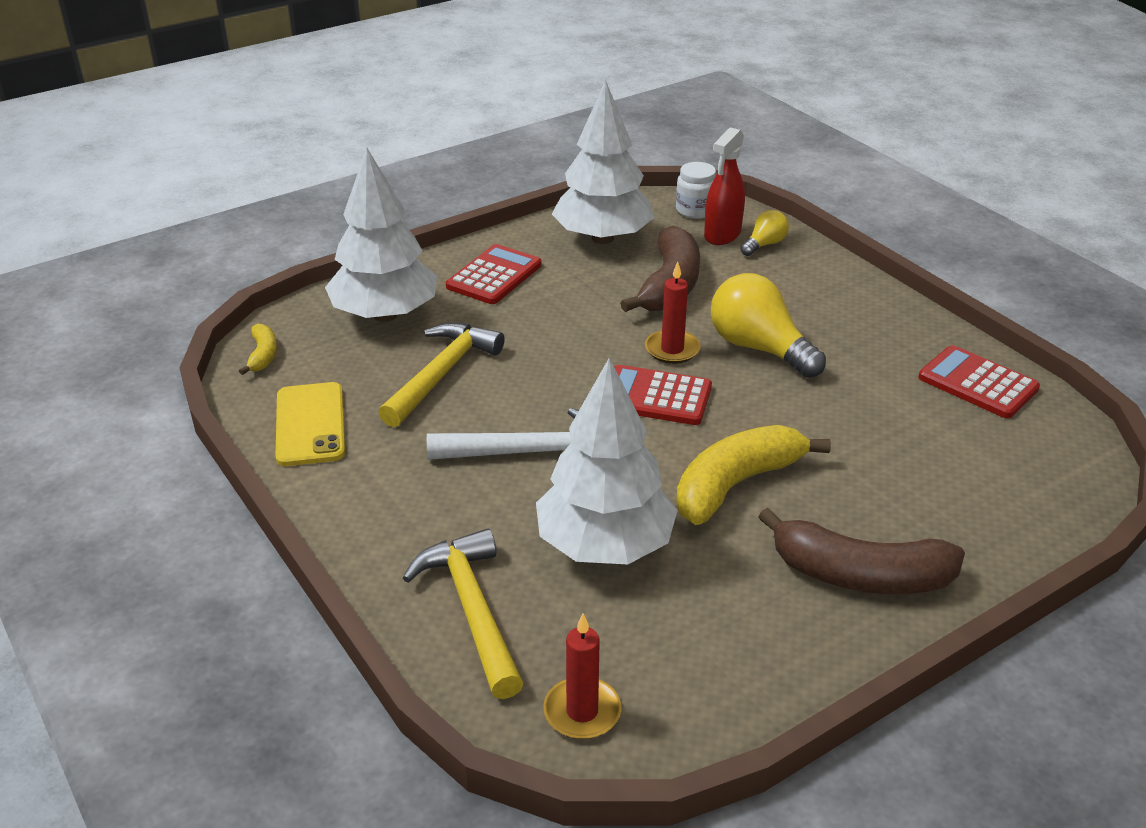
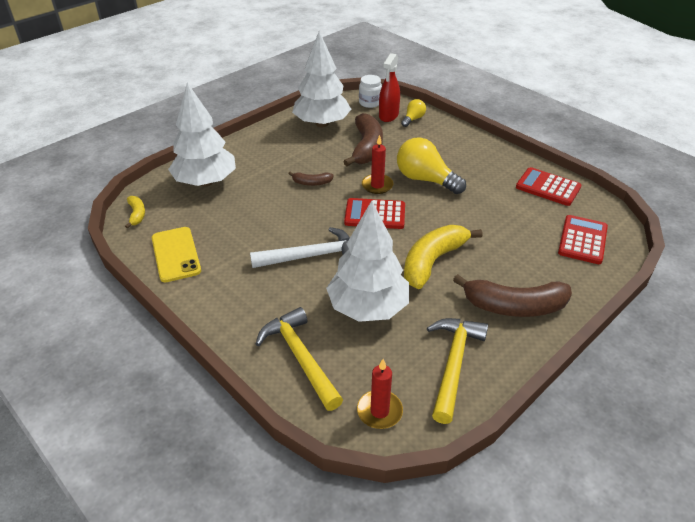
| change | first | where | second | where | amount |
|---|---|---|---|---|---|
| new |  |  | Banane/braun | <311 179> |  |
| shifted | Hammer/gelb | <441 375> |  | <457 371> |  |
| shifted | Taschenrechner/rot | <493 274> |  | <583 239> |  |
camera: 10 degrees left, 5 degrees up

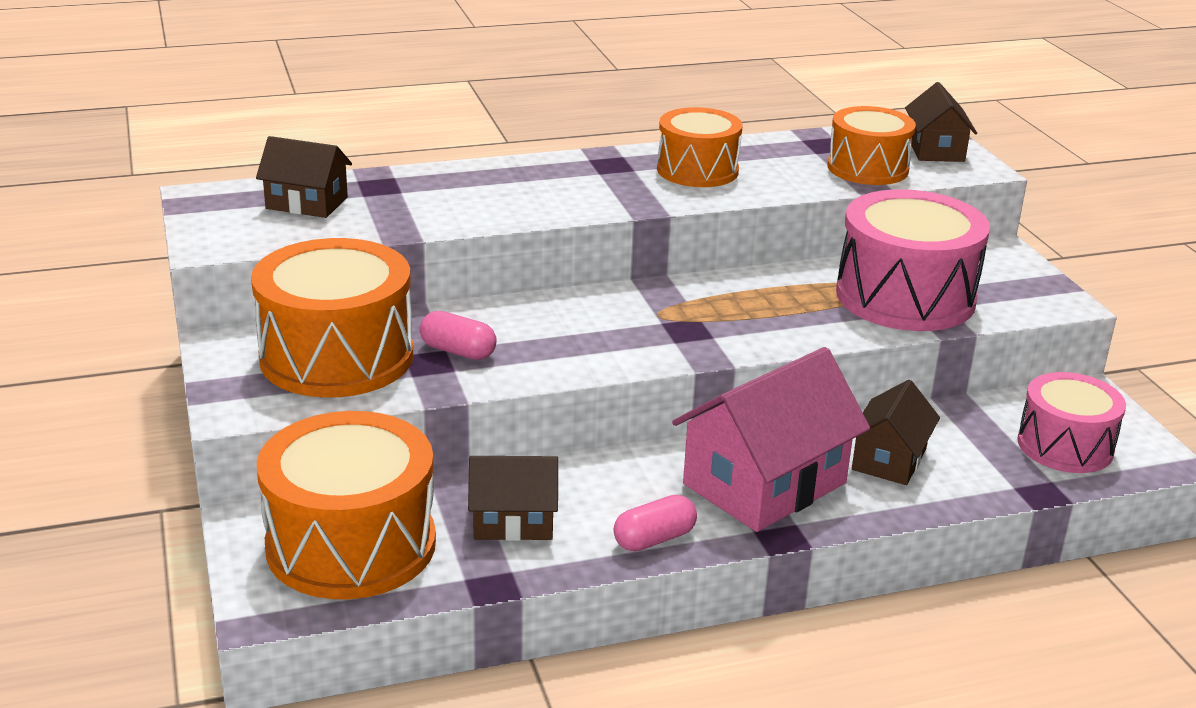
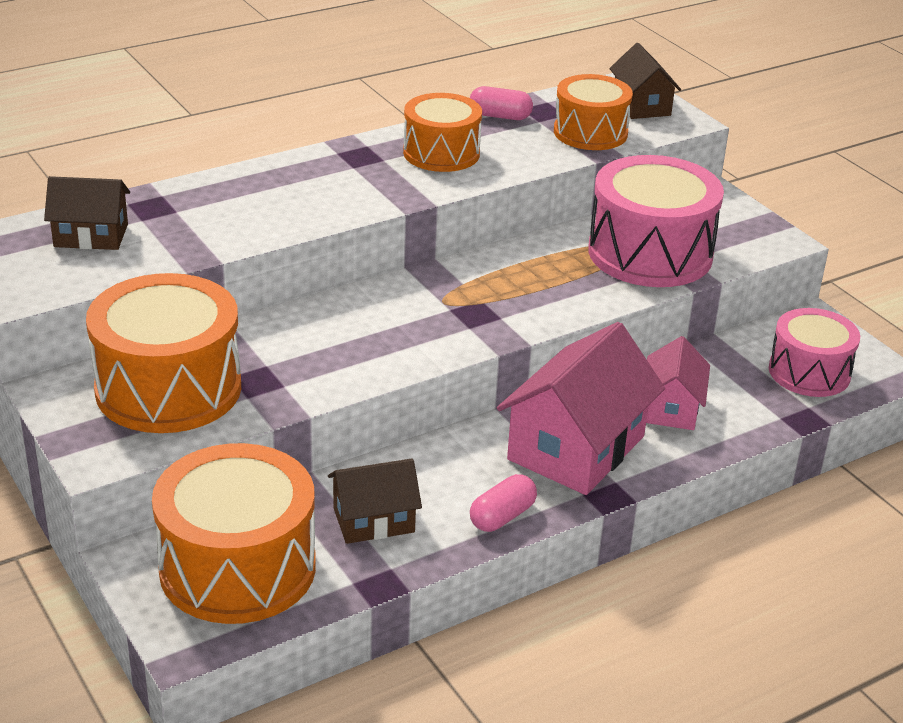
| change | first | where | second | where | amount |
|---|---|---|---|---|---|
| shifted | Kapsel/rosa | <458 335> |  | <501 103> |  |
| repainted | Haus/braun | <896 432> | Haus/rosa | <678 383> |  |
camera: 15 degrees left, 5 degrees up

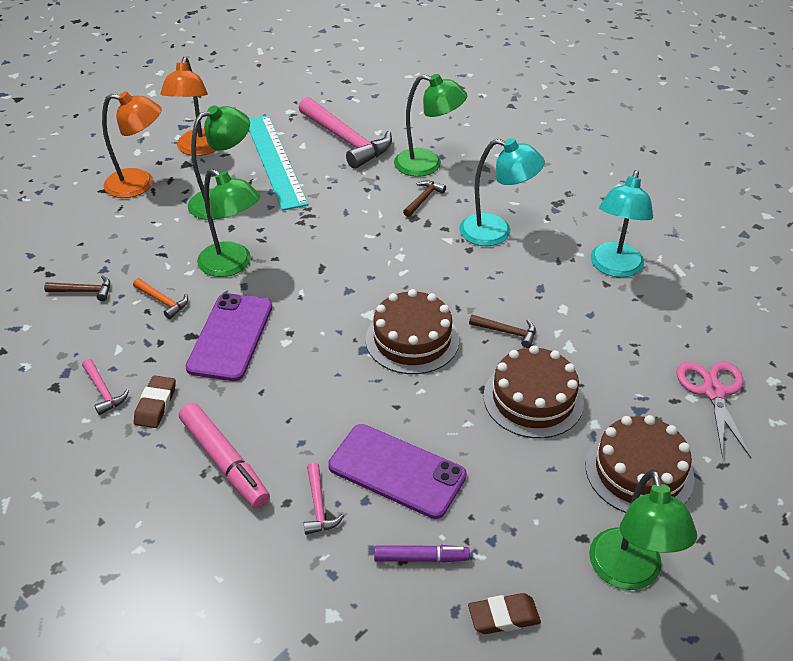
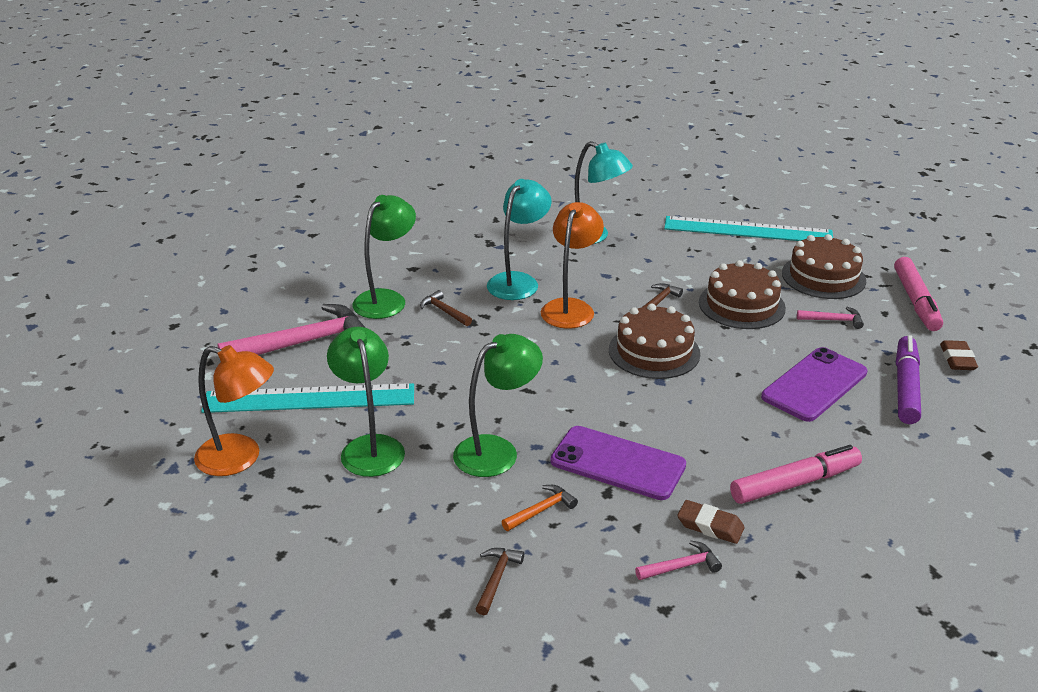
| change | first | where | second | where | amount |
|---|---|---|---|---|---|
| shifted | Lampe/orange | <132 144> |  | <572 265> |  |
| shifted | Hammer/rosa | <324 499> |  | <830 318> |  |
| swapped | Lampe/grün | <643 529> | Filzstift/rosa | <918 294> |  |
| swapped | Schere/rosa | <714 410> | Lineal/türkis | <748 228> |  |
| scaled | Filzstift/lila | <422 553> |  | <908 379> | x1.65 |
camera: 75 degrees left, 10 degrees down

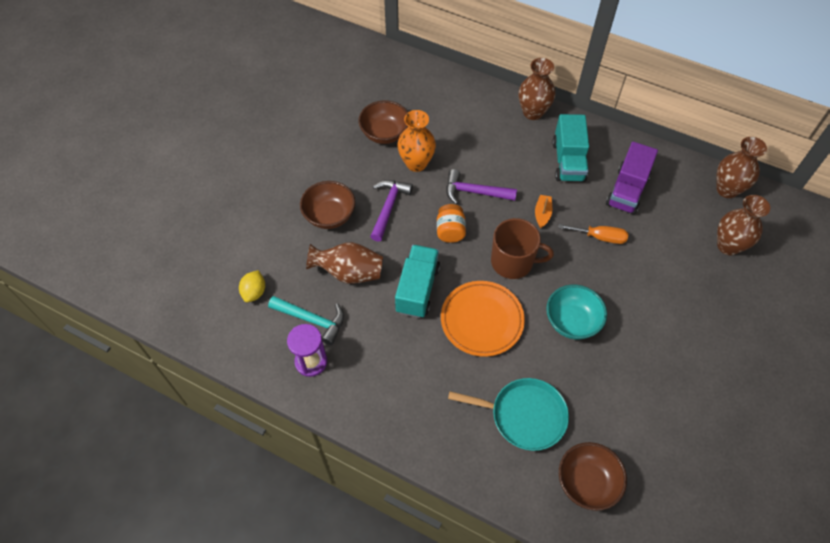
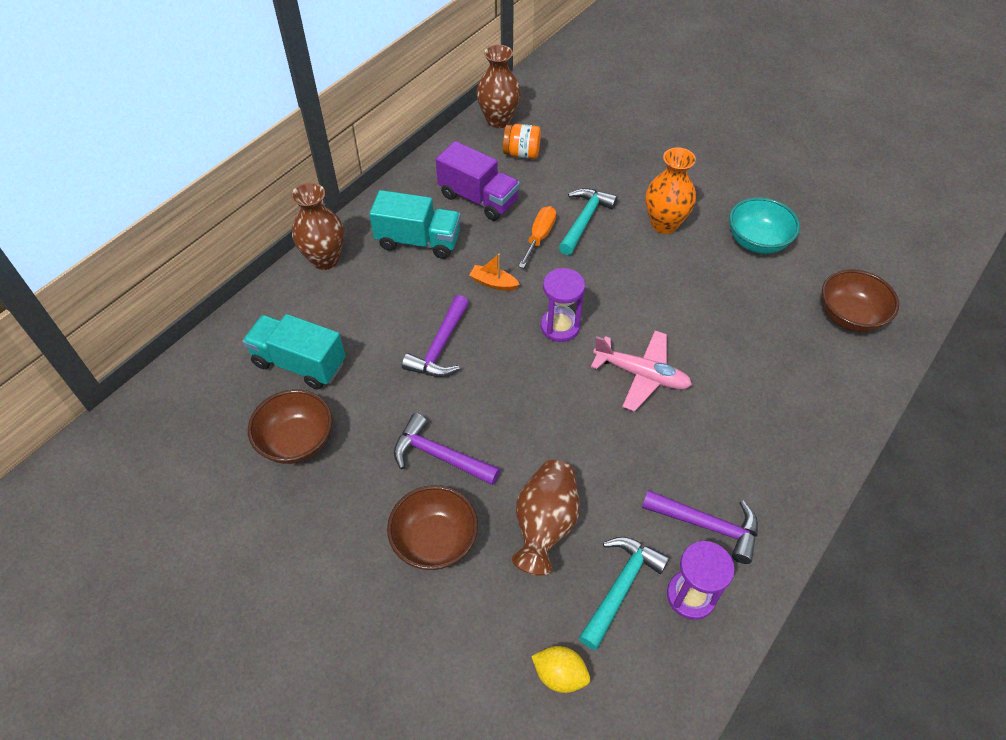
| change | first | where | second | where | amount |
|---|---|---|---|---|---|
| gone | Pfanne/türkis | <508 414> |  |  |  |
| gone | Vase/braun | <743 225> |  |  |  |
| new |  |  | Hammer/türkis | <588 221> |  |
| new |  |  | Hammer/lila | <700 527> |  |
| shifted | Lastwagen/türkis | <417 281> |  | <294 351> |  |
| shifted | Vase/orange | <416 141> |  | <671 190> |  |
| shifted | Einmachglas/orange | <451 223> |  | <522 141> |  |
| shifted | Schüssel/türkis | <576 312> |  | <764 225> |  |
| swapped | Teller/orange | <483 319> | Flugzeug/rosa | <641 371> |  |
| swapped | Tasse/braun | <522 248> | Sanduhr/lila | <563 305> |  |
camera: 80 degrees left, 5 degrees down

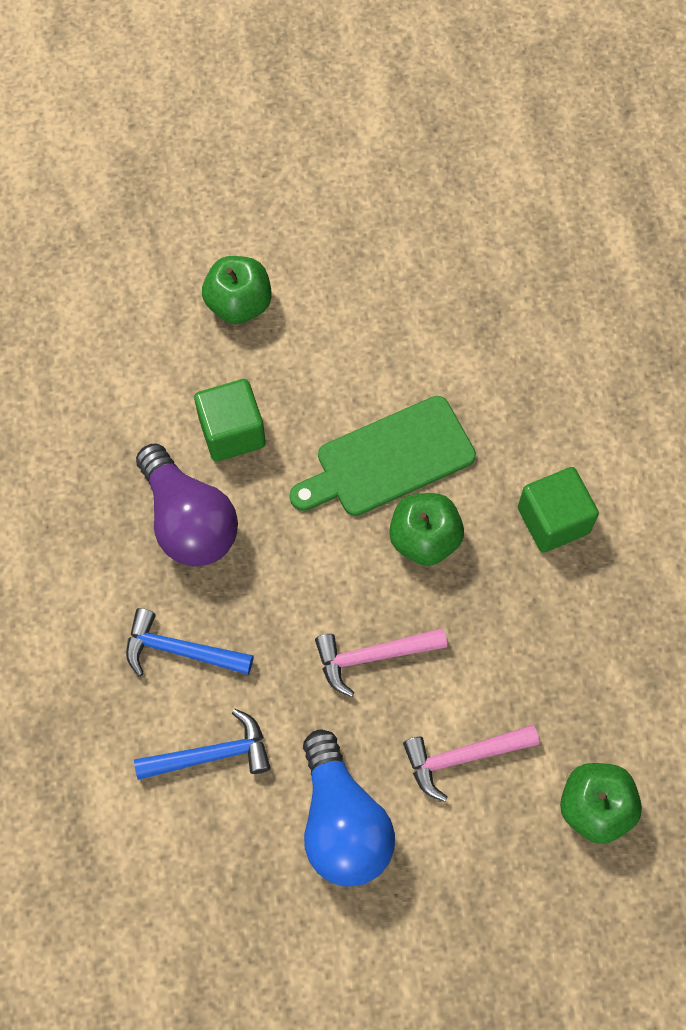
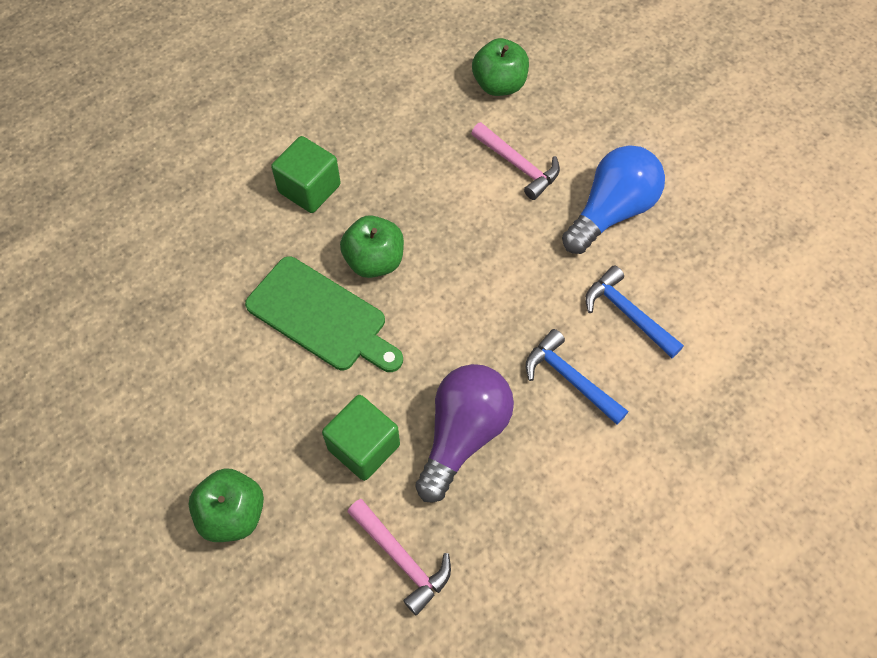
| change | first | where | second | where | amount |
|---|---|---|---|---|---|
| shifted | Hammer/rosa | <381 662> |  | <399 557> |  |
| rotated | Hammer/blau | <190 642> |  | <577 377> | 150 degrees clockwise |
camera: 120 degrees left, 5 degrees down

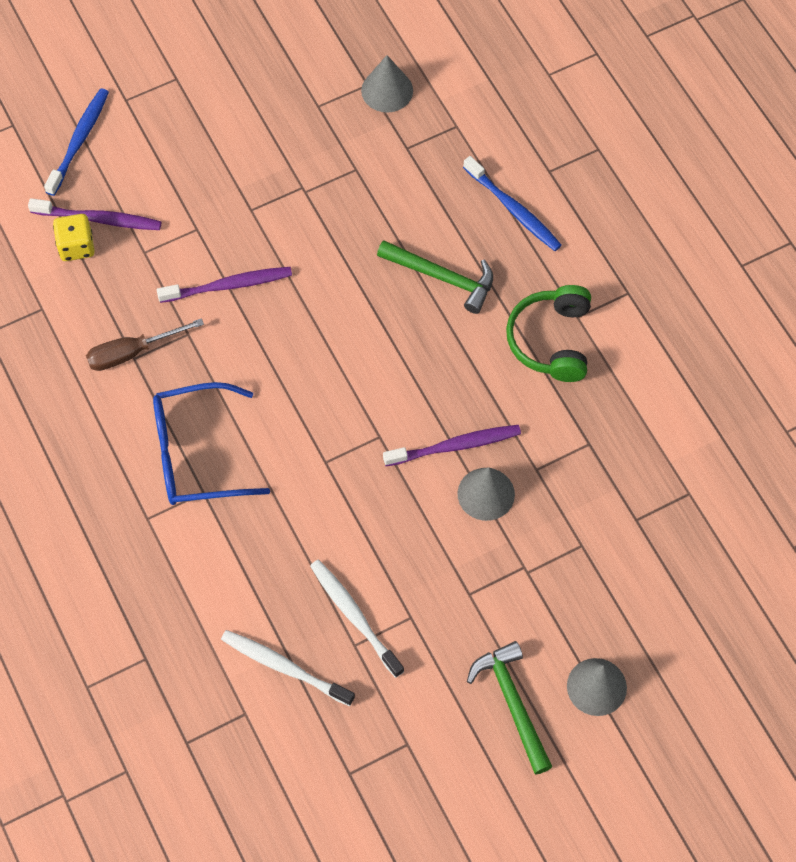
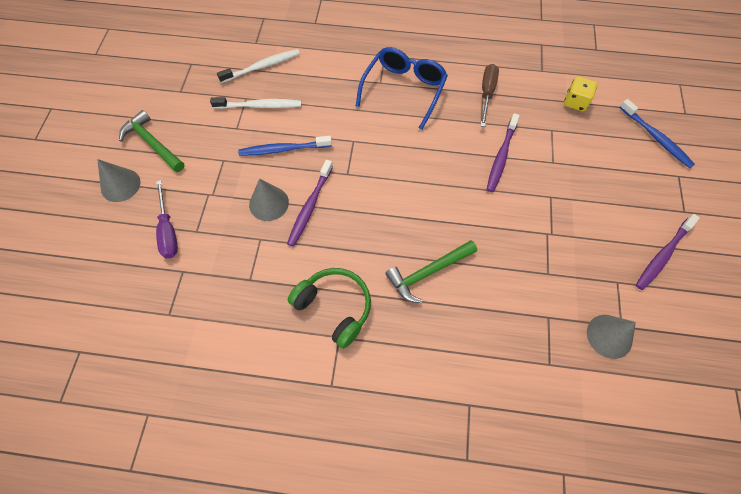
| change | first | where | second | where | amount |
|---|---|---|---|---|---|
| new |  |  | Schraubenzieher/lila | <167 219> |  |
| shifted | Zahnbürste/lila | <95 214> |  | <668 252> |  |
| shifted | Zahnbürste/blau | <512 203> |  | <285 146> |  |
| rotated | Hammer/grün | <509 707> |  | <151 141> | 150 degrees counterclockwise |
camera: 125 degrees right, 0 degrees up

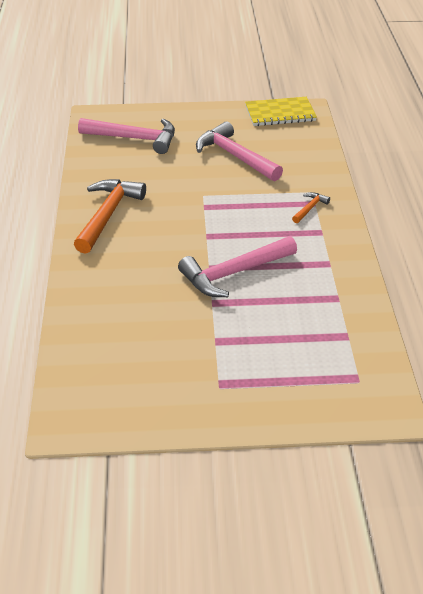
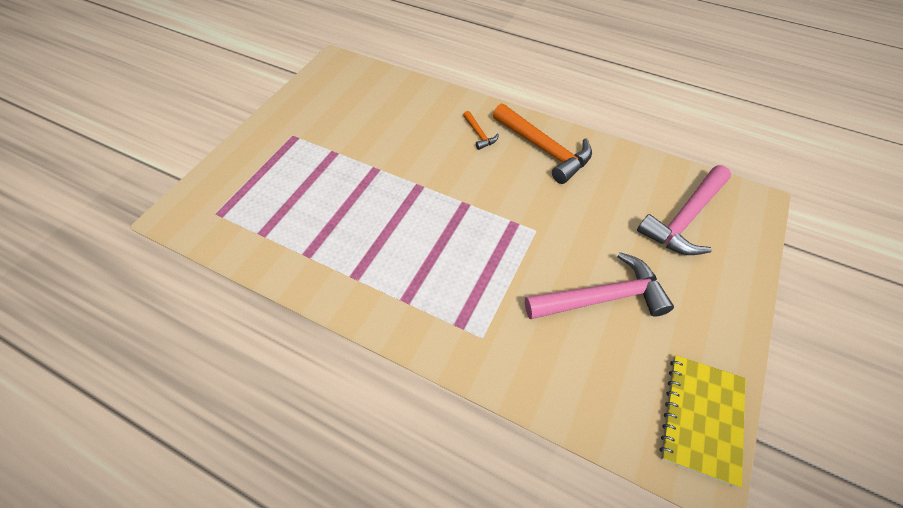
| change | first | where | second | where | amount |
|---|---|---|---|---|---|
| gone | Hammer/rosa | <237 266> |  |  |  |
| shifted | Hammer/orange | <311 207> |  | <481 130> |  |
camera: 120 degrees right, 15 degrees up

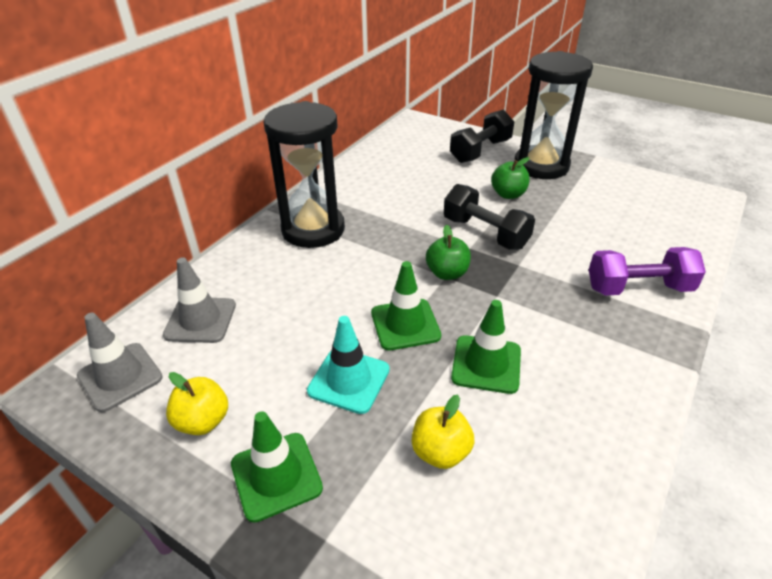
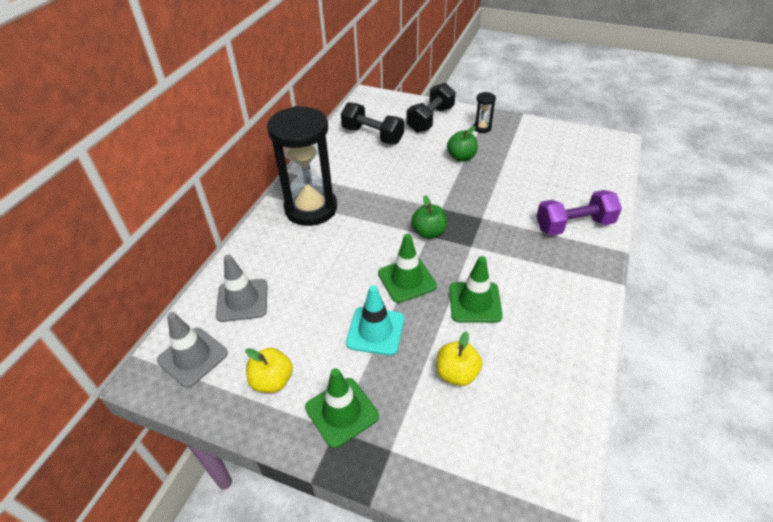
| change | first | where | second | where | amount |
|---|---|---|---|---|---|
| shifted | Hantel/schwarz | <489 217> |  | <372 123> |  |
| scaled | Sanduhr/schwarz | <553 115> |  | <484 112> | x0.41 |
camera: 10 degrees left, 5 degrees up

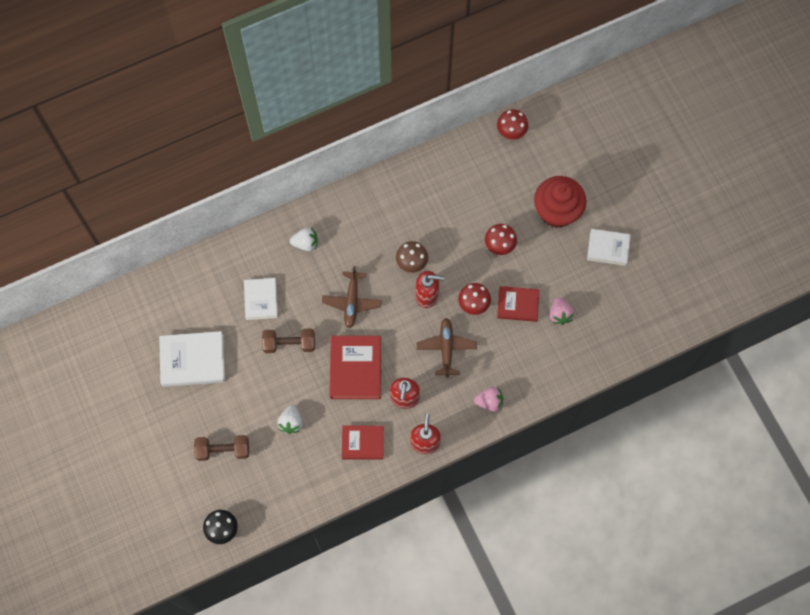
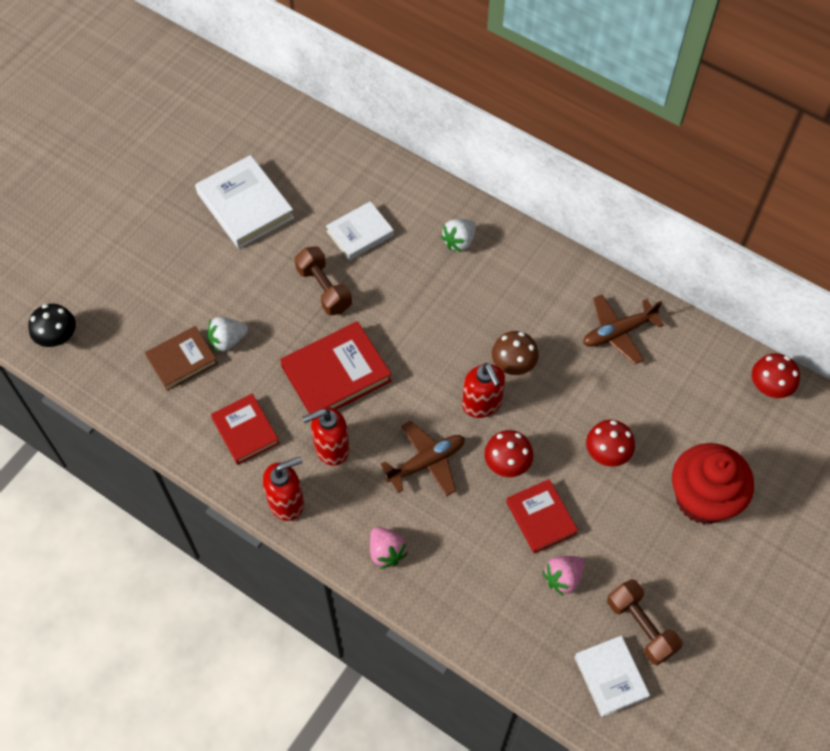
| change | first | where | second | where | amount |
|---|---|---|---|---|---|
| new |  |  | Buch/braun | <181 358> |  |
| shifted | Hantel/braun | <221 448> |  | <644 622> |  |
| shifted | Flugzeug/braun | <352 297> |  | <623 329> |  |
| shifted | Buch/weiß | <609 247> |  | <612 676> |  |
| rotated | Erdbeere/weiß | <304 239> |  | <458 235> | 75 degrees clockwise |
camera: 60 degrees right, 10 degrees down

